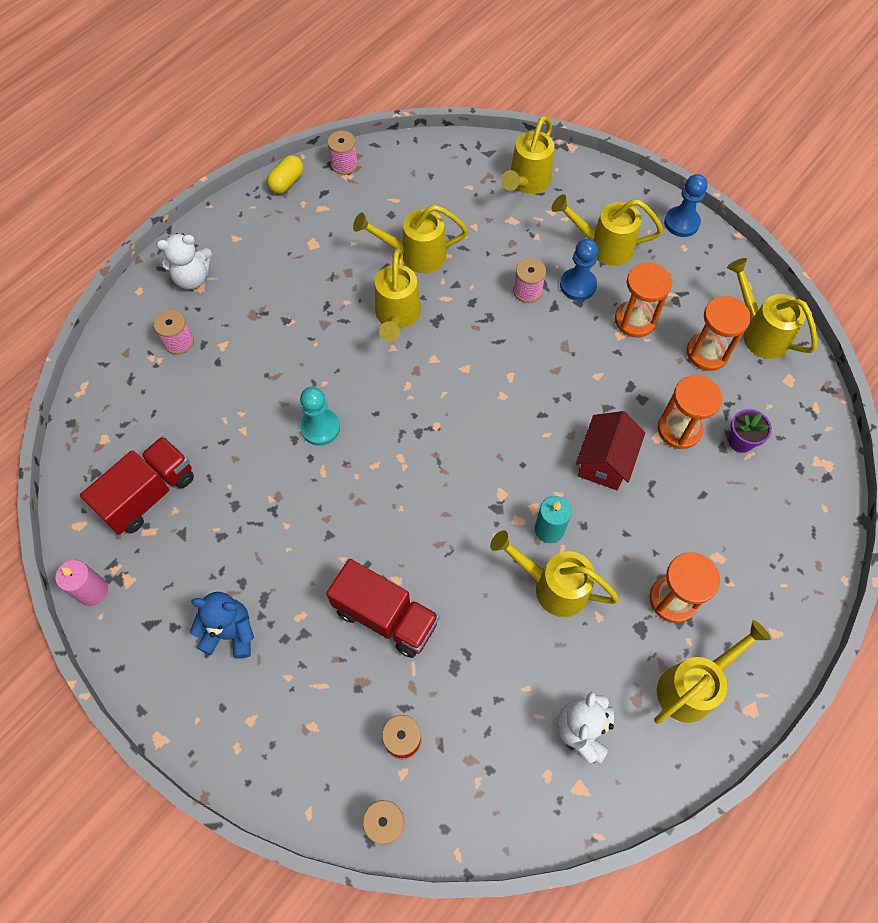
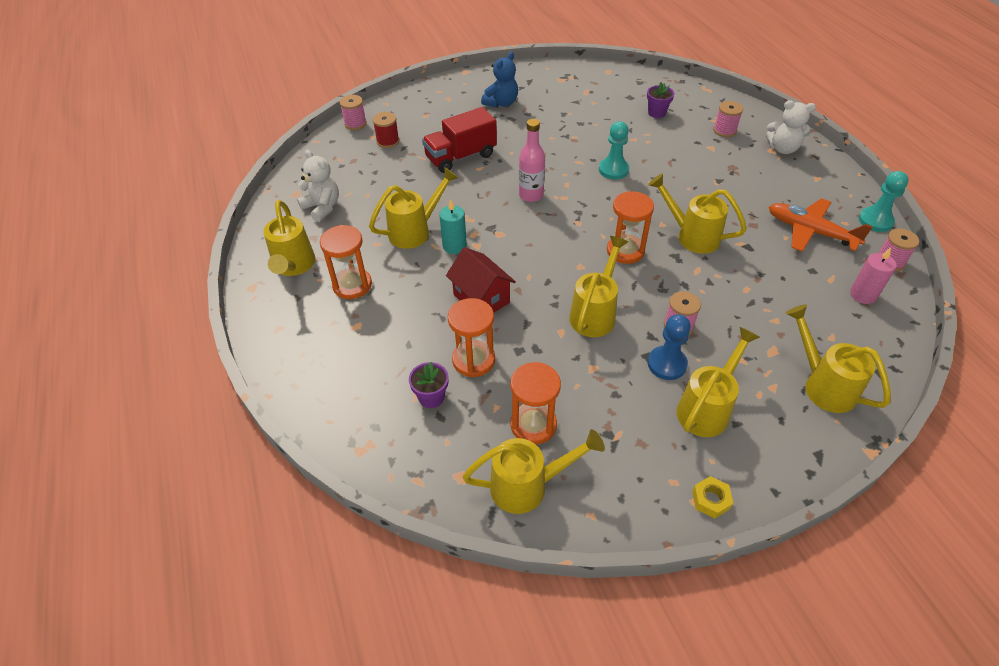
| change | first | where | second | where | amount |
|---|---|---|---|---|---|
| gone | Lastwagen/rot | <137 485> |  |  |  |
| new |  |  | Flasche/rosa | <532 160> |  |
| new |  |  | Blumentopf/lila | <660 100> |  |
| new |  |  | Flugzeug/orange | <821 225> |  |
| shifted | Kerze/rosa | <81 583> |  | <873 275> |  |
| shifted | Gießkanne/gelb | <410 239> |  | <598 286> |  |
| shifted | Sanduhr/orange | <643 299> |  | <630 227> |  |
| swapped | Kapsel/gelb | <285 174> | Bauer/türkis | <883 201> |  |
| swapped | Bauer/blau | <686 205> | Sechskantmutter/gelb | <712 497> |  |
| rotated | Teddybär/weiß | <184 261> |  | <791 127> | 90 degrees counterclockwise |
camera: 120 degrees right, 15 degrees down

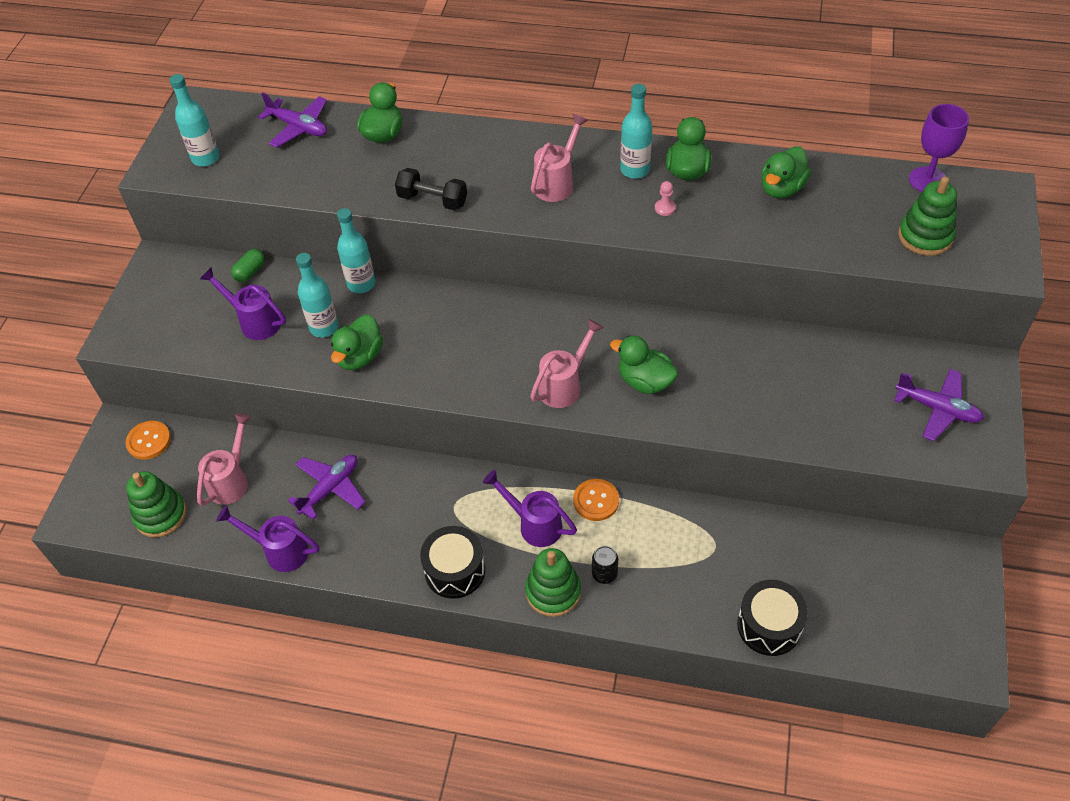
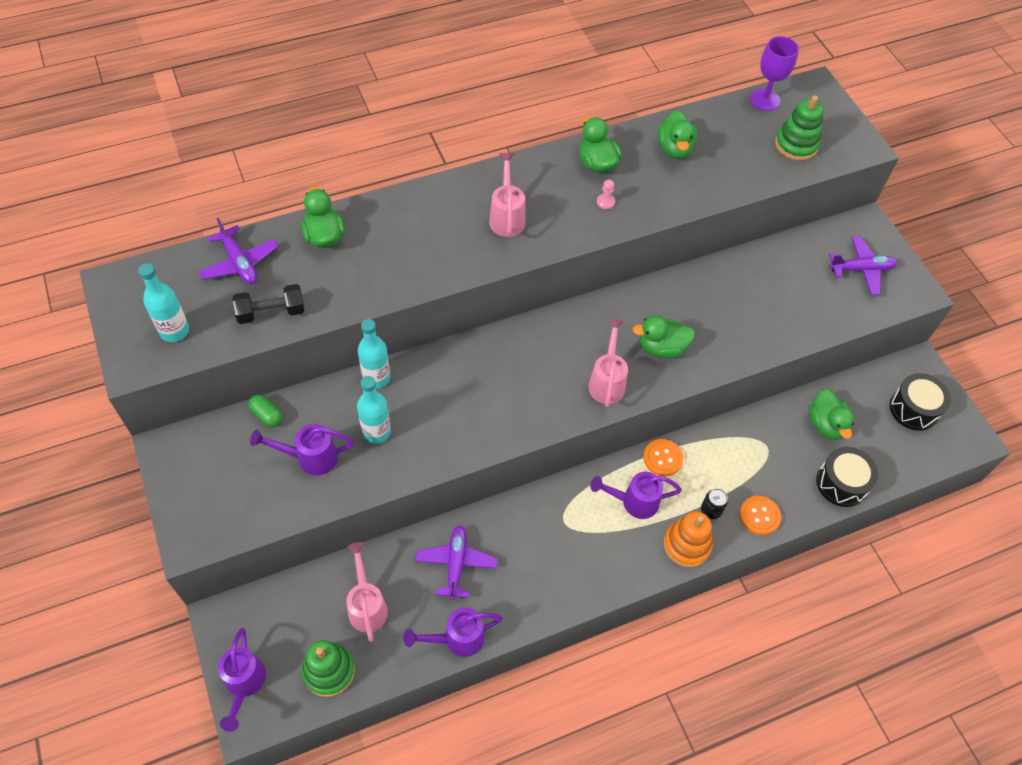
| change | first | where | second | where | amount |
|---|---|---|---|---|---|
| gone | Flasche/türkis | <636 131> |  |  |  |
| new |  |  | Gießkanne/lila | <242 680> |  |
| shifted | Knopf/orange | <148 440> |  | <760 515> |  |
| shifted | Ente/grün | <357 342> |  | <832 414> |  |
| shifted | Hantel/schwarz | <431 189> |  | <268 304> |  |
| shifted | Trommel/schwarz | <452 562> |  | <920 402> |  |
| repainted | Stapelspielzeug/grün | <553 582> | Stapelspielzeug/orange | <688 539> |  |
| rotated | Kapsel/grün | <248 265> |  | <265 411> | 45 degrees counterclockwise |
| rotated | Flugzeug/lila | <292 120> |  | <238 251> | 60 degrees clockwise |
camera: 40 degrees left, 5 degrees up

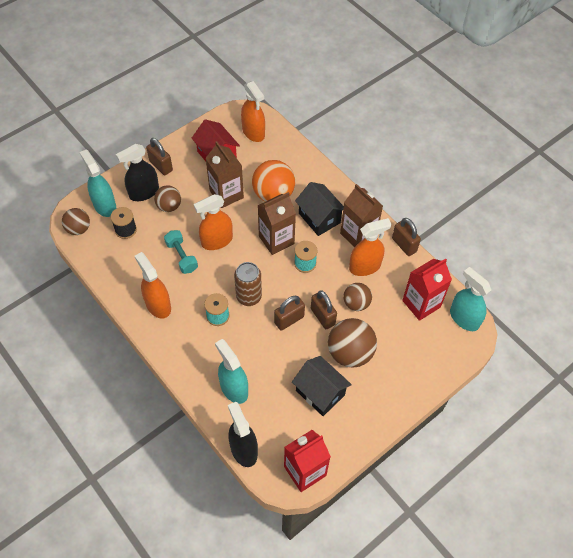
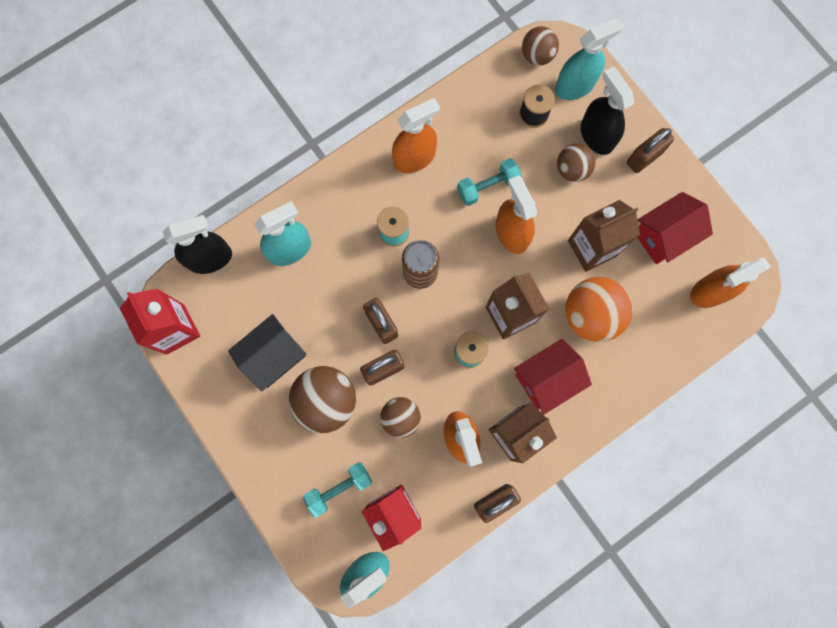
| change | first | where | second | where | amount |
|---|---|---|---|---|---|
| new |  |  | Hantel/türkis | <337 490> |  |
| repainted | Haus/schwarz | <319 209> | Haus/rot | <553 377> |  |
camera: 95 degrees right, 20 degrees up

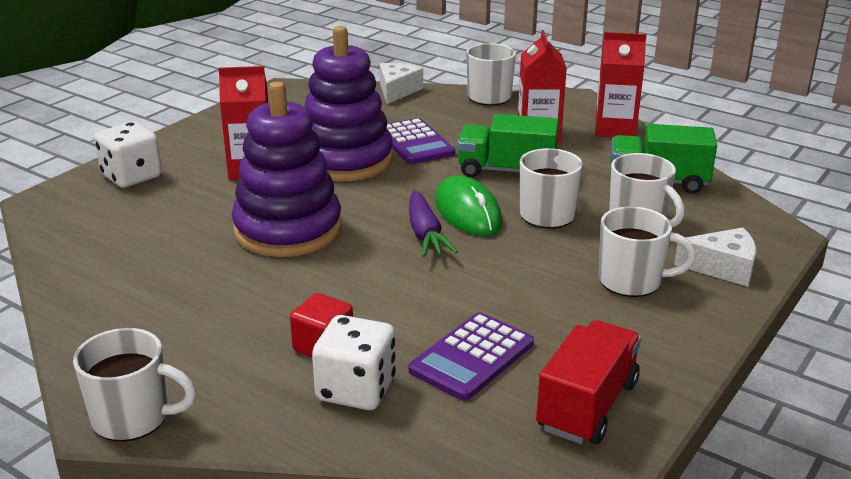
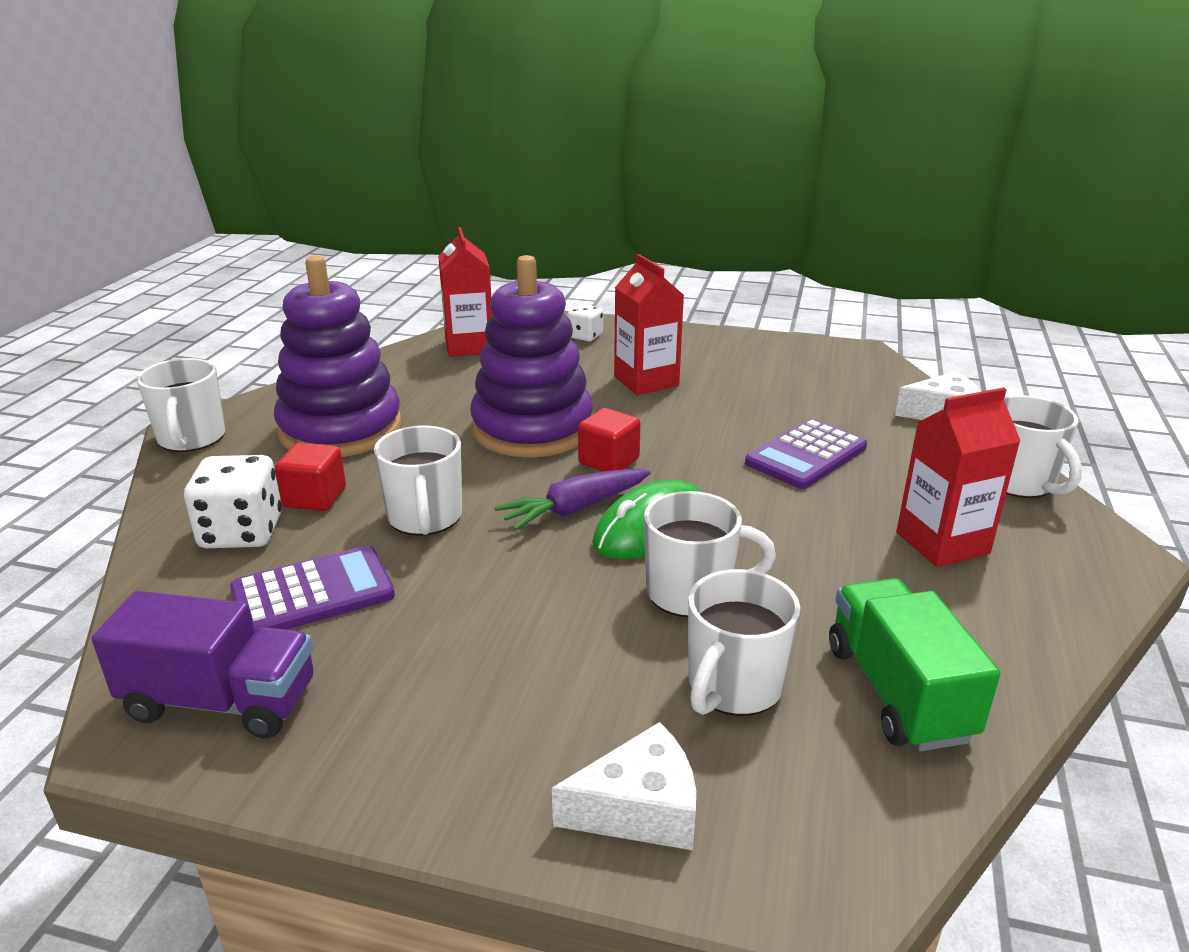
| change | first | where | second | where | amount |
|---|---|---|---|---|---|
| gone | Lastwagen/grün | <508 146> |  |  |  |
| new |  |  | Kubus/rot | <609 440> |  |
| shifted | Stapelspielzeug/lila | <348 104> |  | <338 356> |  |
| shifted | Getränkekarton/rot | <621 84> |  | <465 292> |  |
| shifted | Tasse/weiß | <647 251> |  | <418 480> |  |
| repainted | Lastwagen/rot | <588 382> | Lastwagen/lila | <203 665> |  |
| rotated | Taschenrechner/lila | <471 356> |  | <312 588> | 135 degrees clockwise |
| rotated | Käse/weiß | <715 257> |  | <624 786> | 90 degrees counterclockwise |
| scaled | Spielwürfel/weiß | <128 155> |  | <585 323> | x0.58 |
camera: 70 degrees right, 0 degrees up

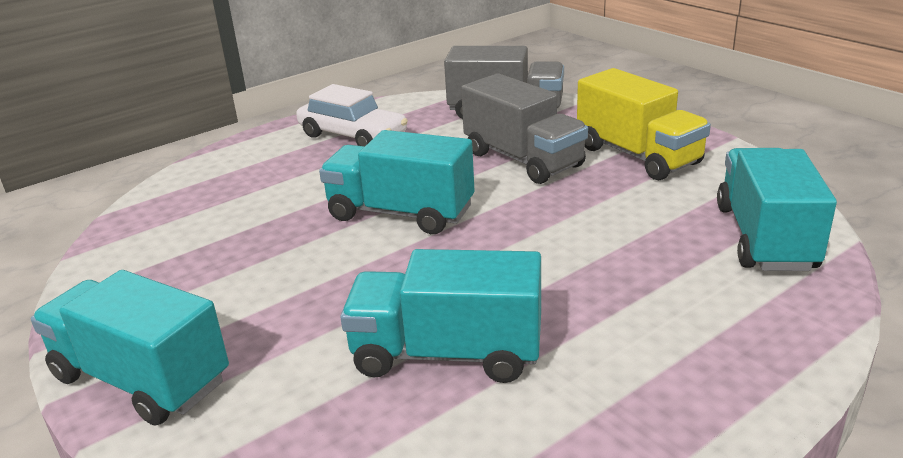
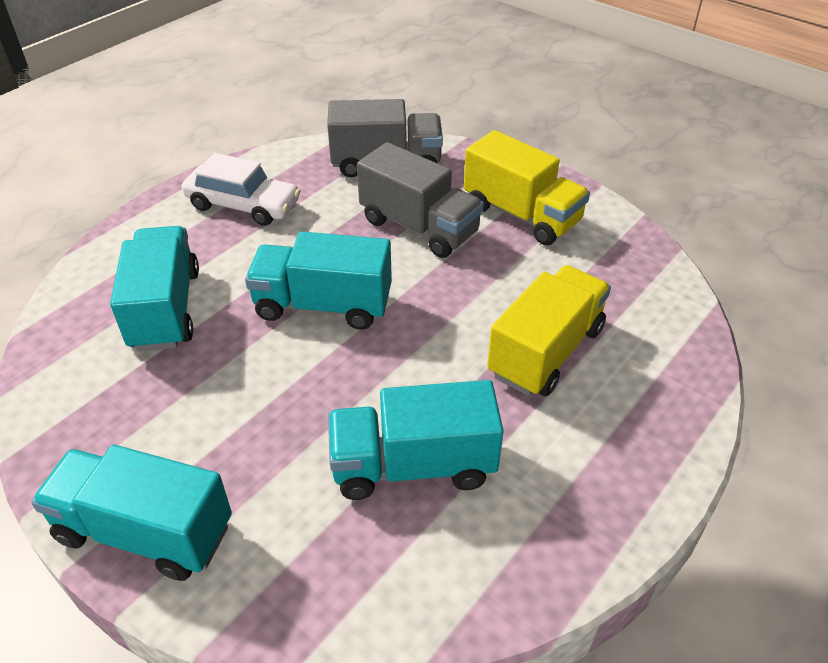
| change | first | where | second | where | amount |
|---|---|---|---|---|---|
| new |  |  | Lastwagen/gelb | <549 330> |  |
| shifted | Lastwagen/türkis | <777 209> |  | <154 288> |  |
camera: 15 degrees left, 15 degrees up

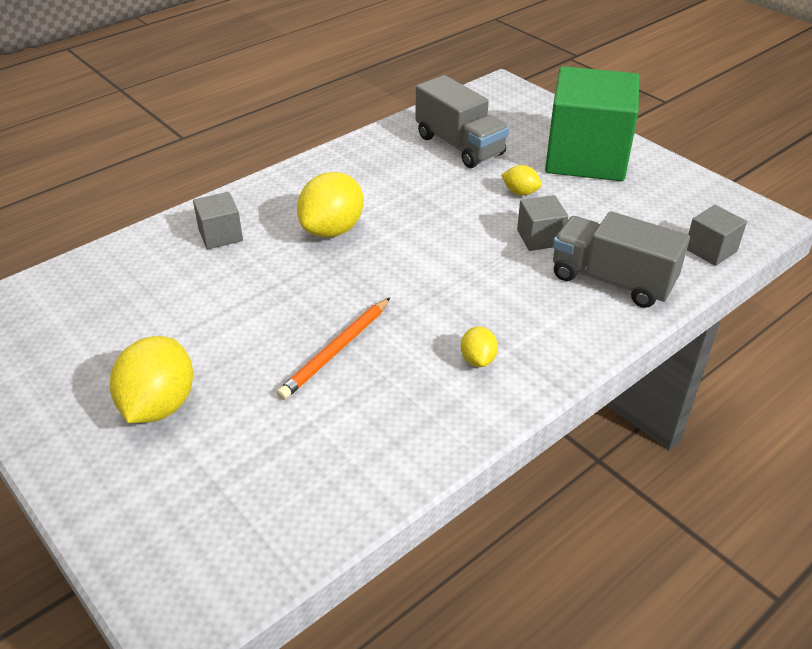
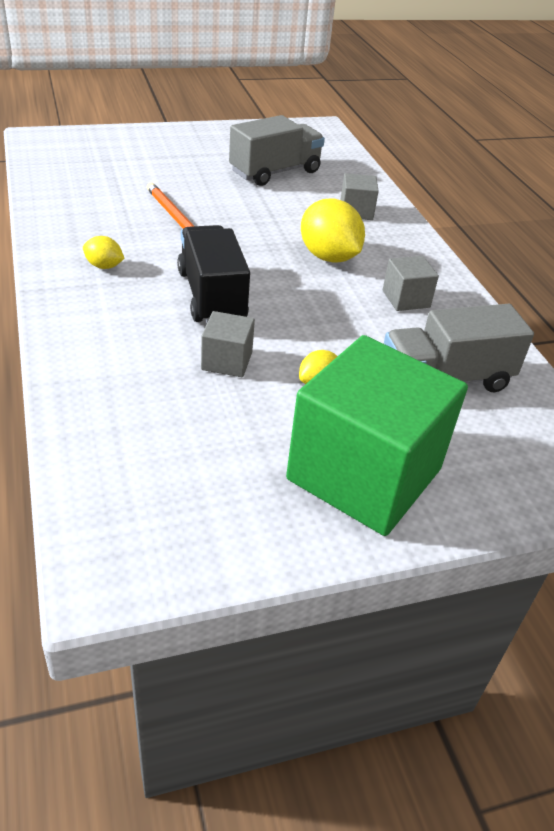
| change | first | where | second | where | amount |
|---|---|---|---|---|---|
| gone | Zitrone/gelb | <151 379> |  |  |  |
| new |  |  | Lastwagen/schwarz | <213 274> |  |
| shifted | Lastwagen/grau | <621 259> |  | <277 150> |  |
| shifted | Kubus/grau | <717 235> |  | <411 283> |  |
camera: 110 degrees right, 0 degrees up

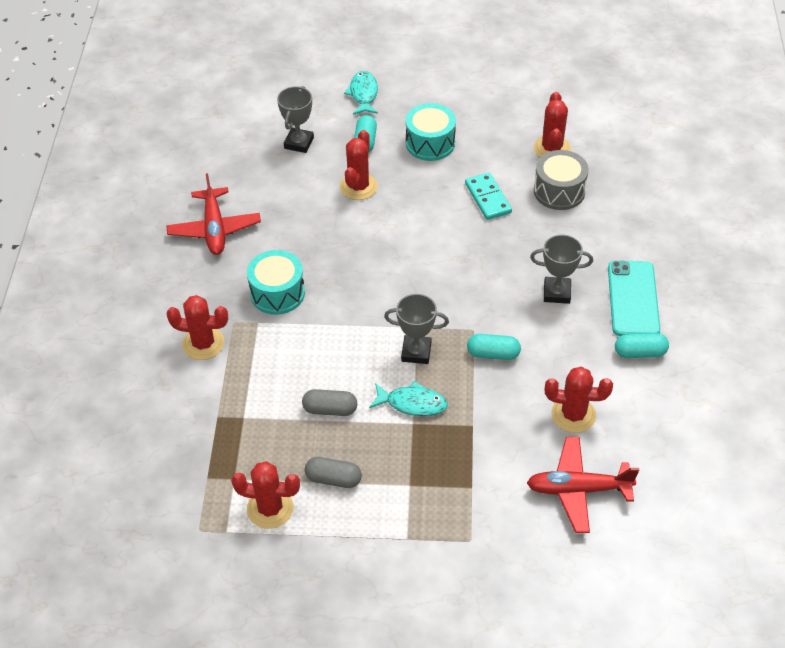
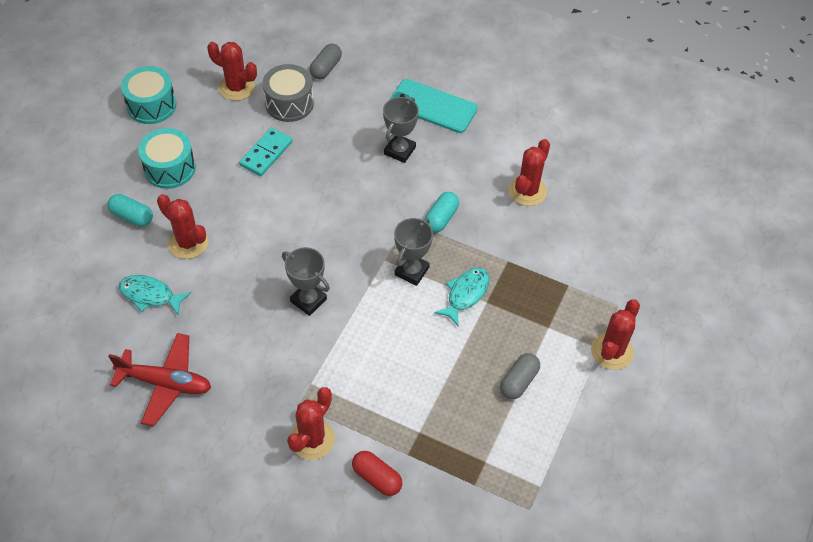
| change | first | where | second | where | amount |
|---|---|---|---|---|---|
| gone | Flugzeug/rot | <583 485> |  |  |  |
| gone | Kapsel/türkis | <642 345> |  |  |  |
| new |  |  | Kapsel/rot | <377 473> |  |
| shifted | Kaktus/rot | <265 495> |  | <615 334> |  |
| shifted | Trommel/türkis | <276 282> |  | <148 95> |  |
| shifted | Pokal/grau | <295 119> |  | <306 281> |  |
| shifted | Kapsel/grau | <329 402> |  | <326 61> |  |
| shifted | Fisch/türkis | <361 93> |  | <155 295> |  |
| rotated | Dominostein/türkis | <488 196> |  | <266 152> | 60 degrees counterclockwise |
camera: 70 degrees left, 5 degrees up

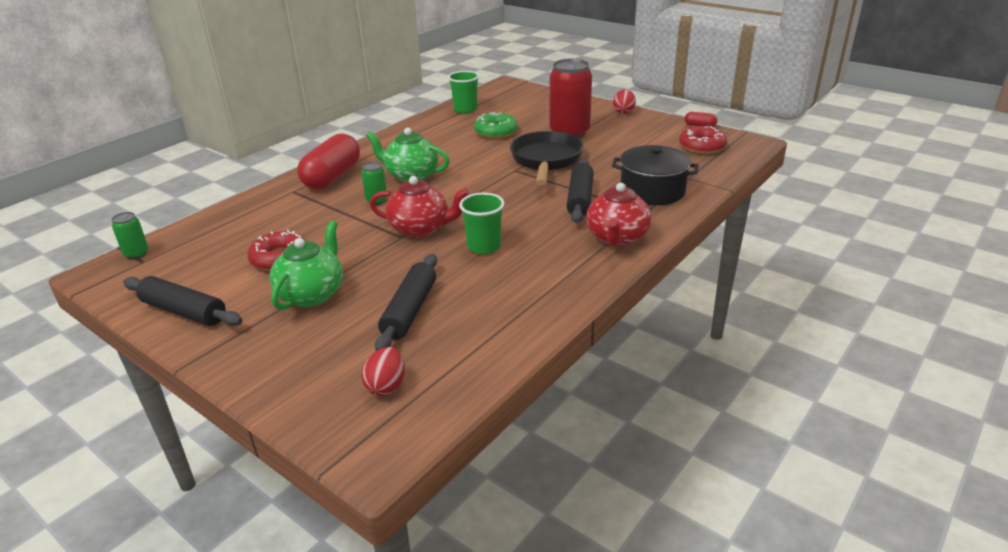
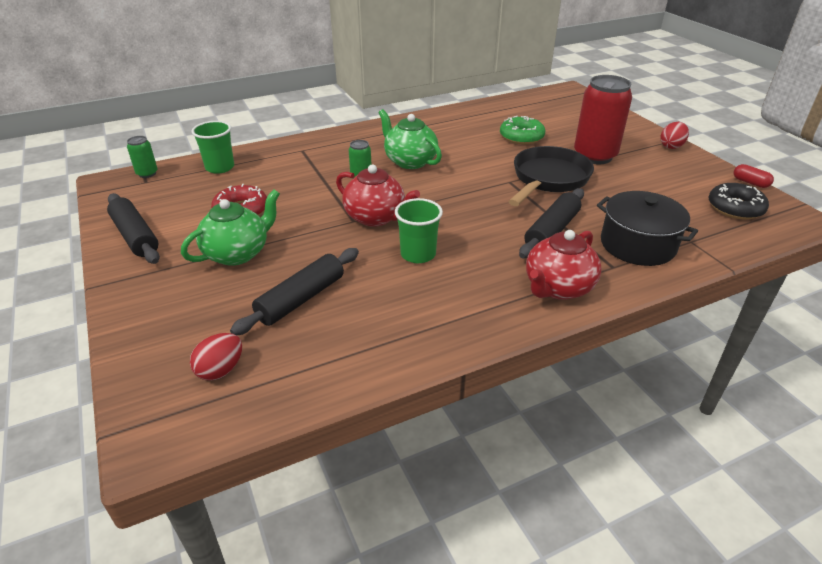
| change | first | where | second | where | amount |
|---|---|---|---|---|---|
| gone | Kapsel/rot | <328 161> |  |  |  |
| shifted | Becher/grün | <463 92> |  | <213 147> |  |
| repainted | Donut/rot | <703 140> | Donut/schwarz | <739 201> |  |
camera: 25 degrees right, 5 degrees up

